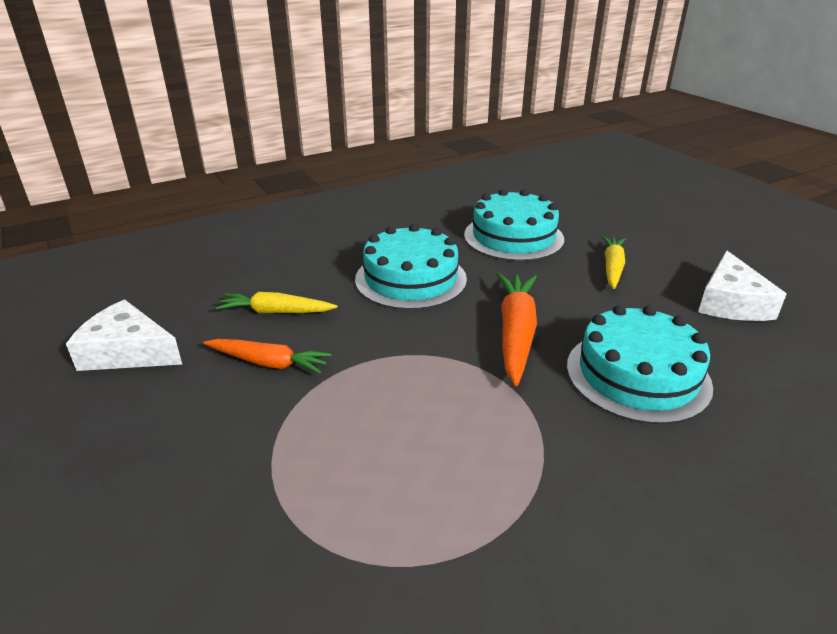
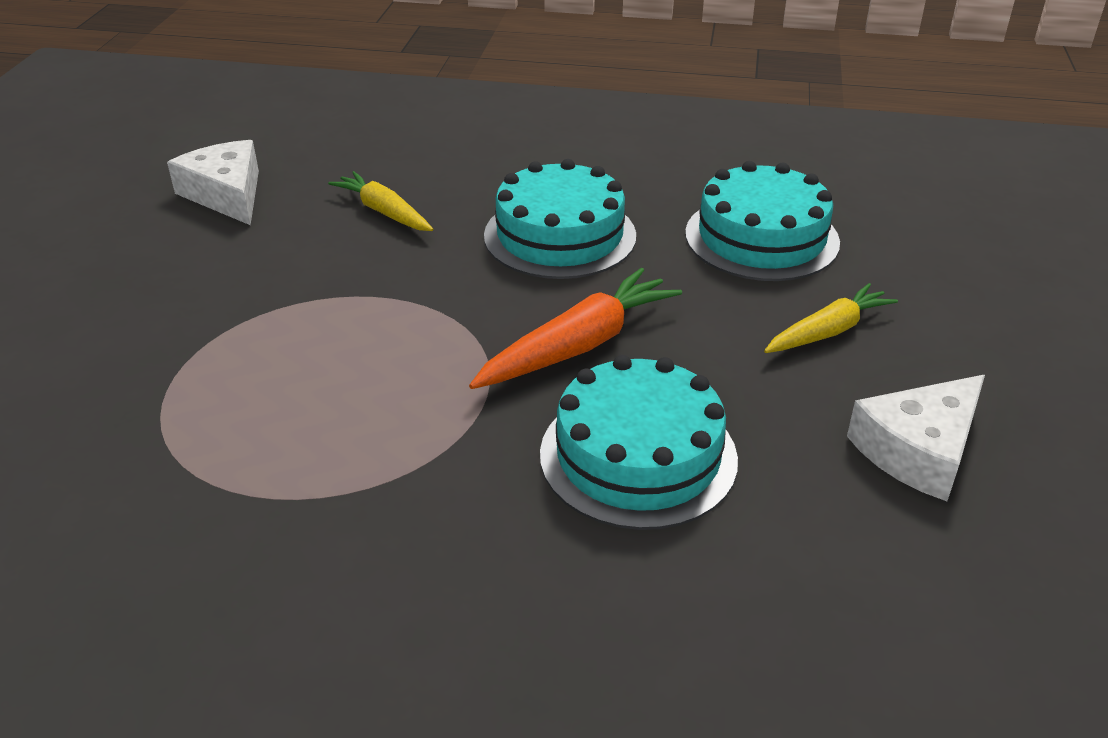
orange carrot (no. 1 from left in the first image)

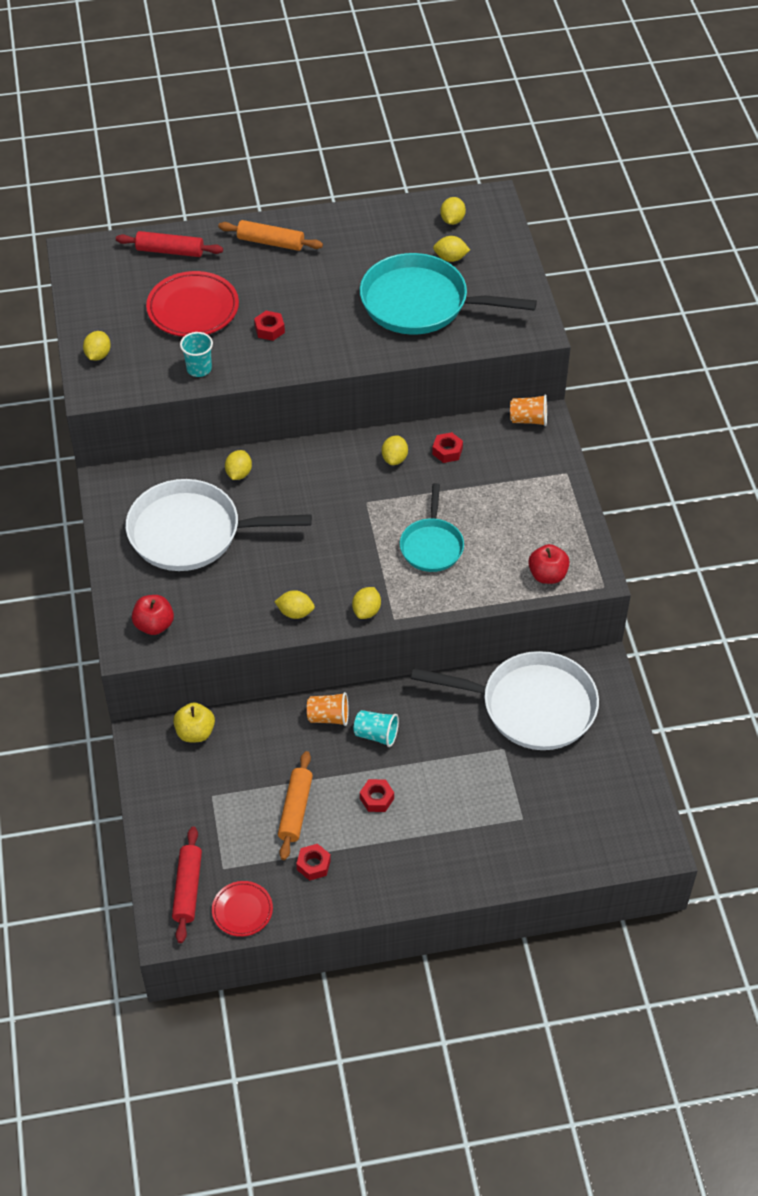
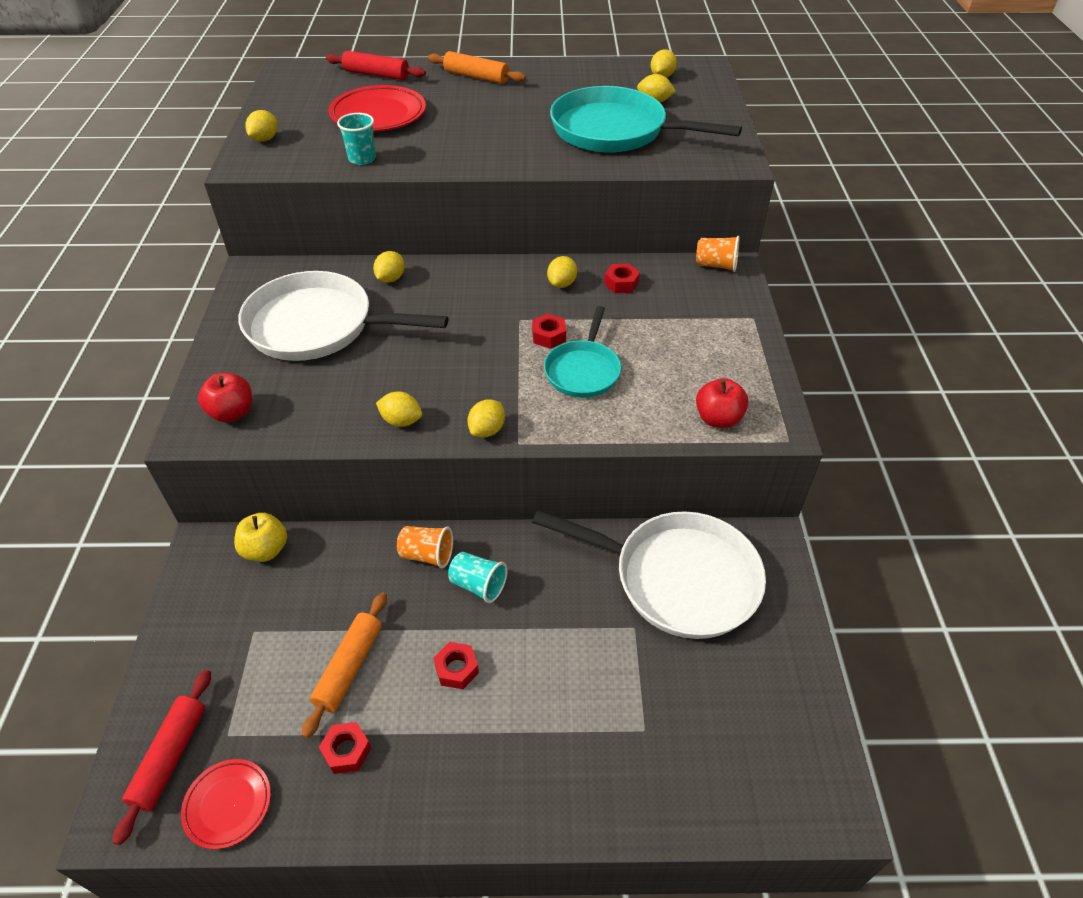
red nut (no. 3 from left)

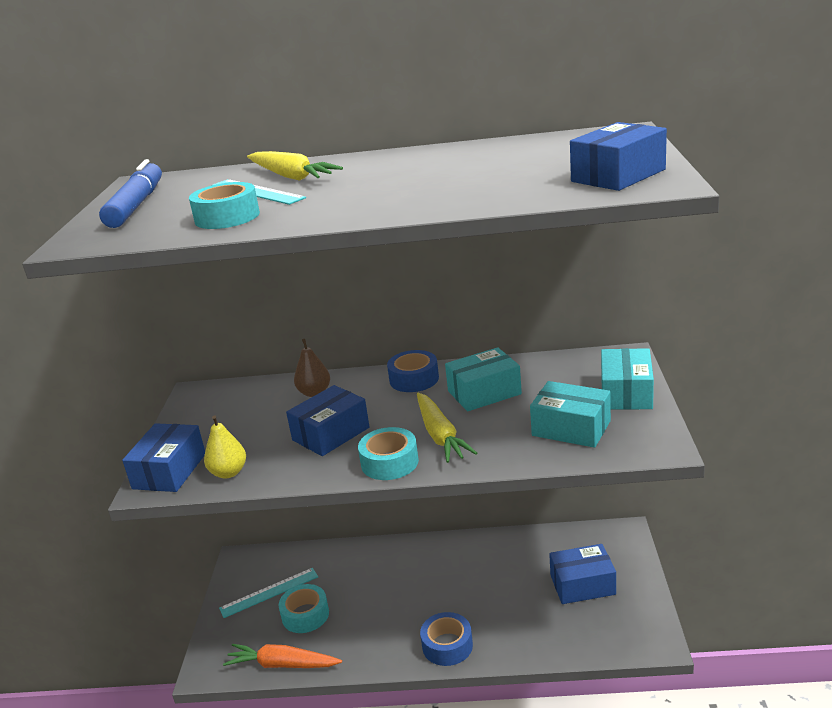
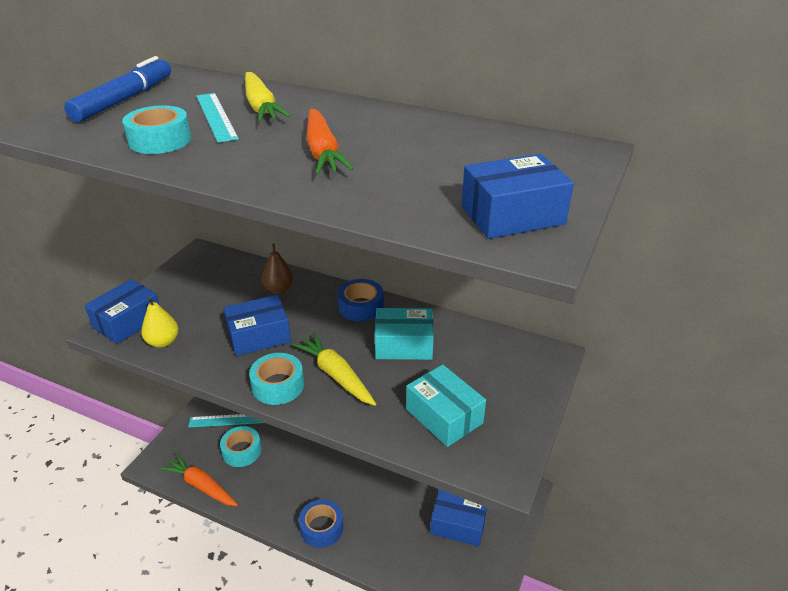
yellow carrot (no. 2 from left)
turquoise box (no. 3 from left in the first image)
orange carrot (no. 2 from left)

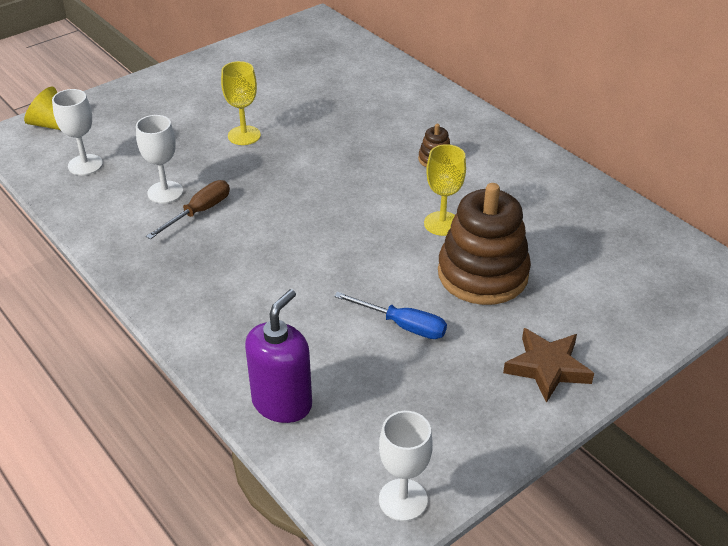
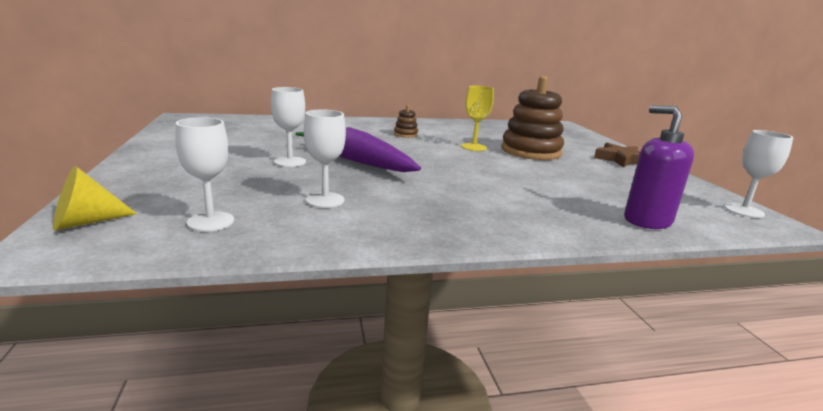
brown screwdriver
white goblet (no. 2 from left)
blue screwdriver
purple carrot

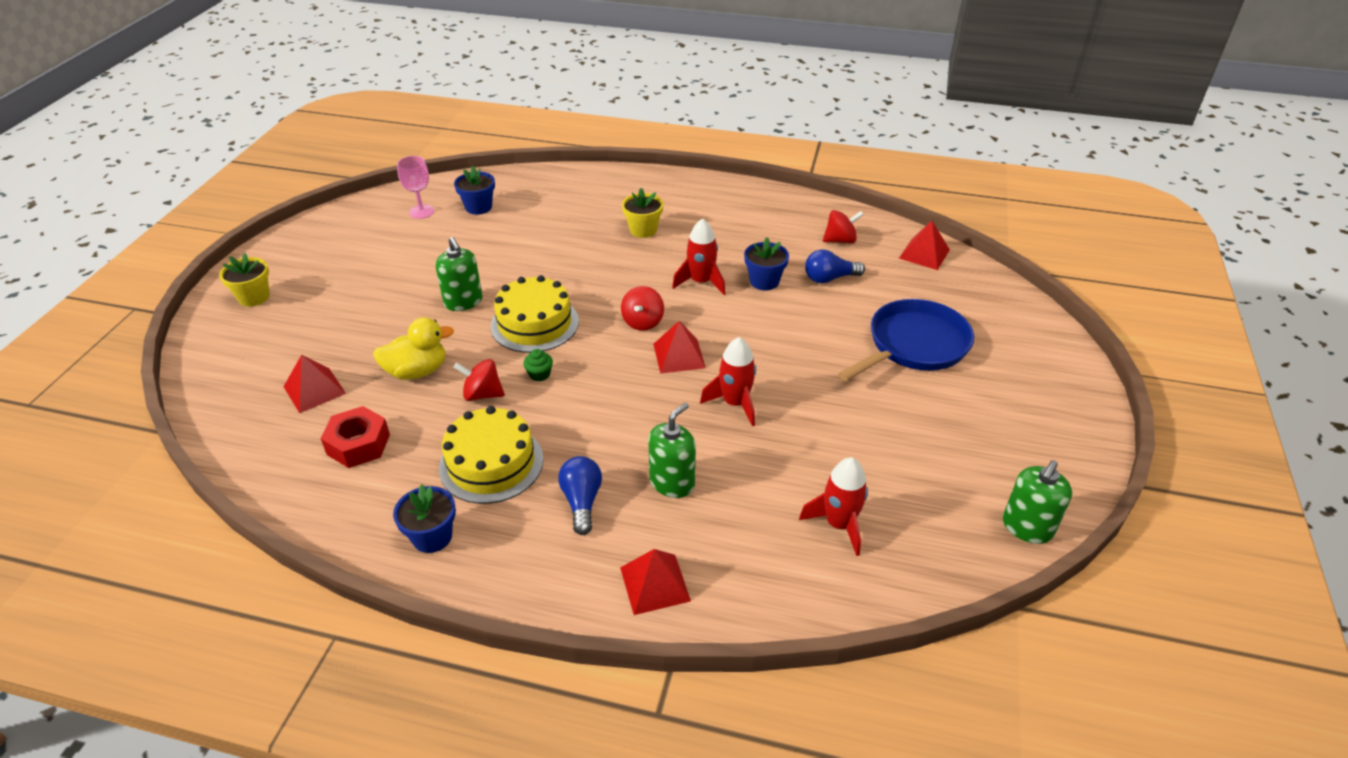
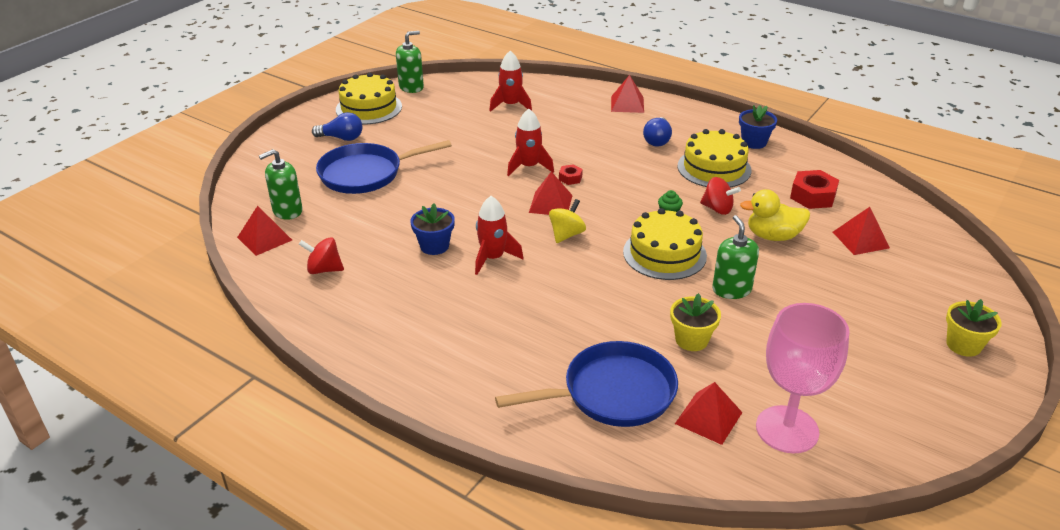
pink goblet
red pyramid (no. 4 from left)
yellow spinning top
yellow flower pot (no. 1 from left)
green soap dispenser (no. 1 from left)
blue light bulb (no. 1 from left)
yellow cake (no. 1 from left)
blue pan (no. 2 from left)
red nut (no. 1 from left)

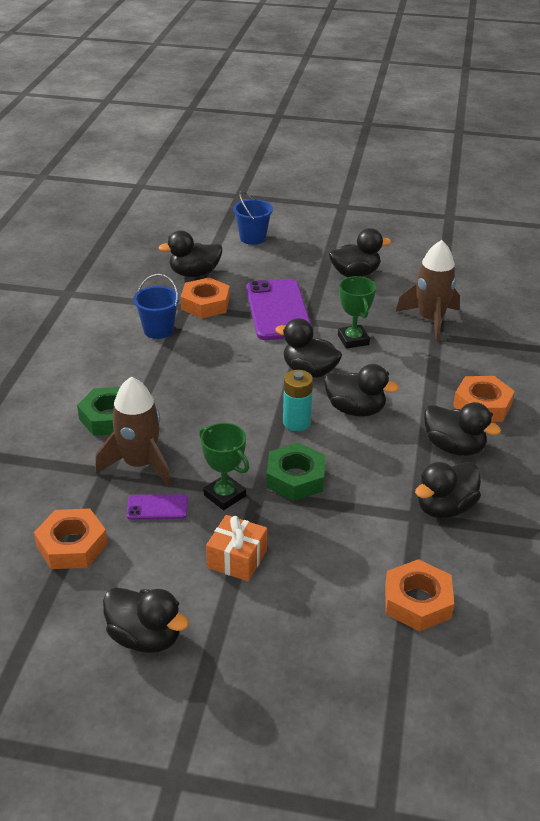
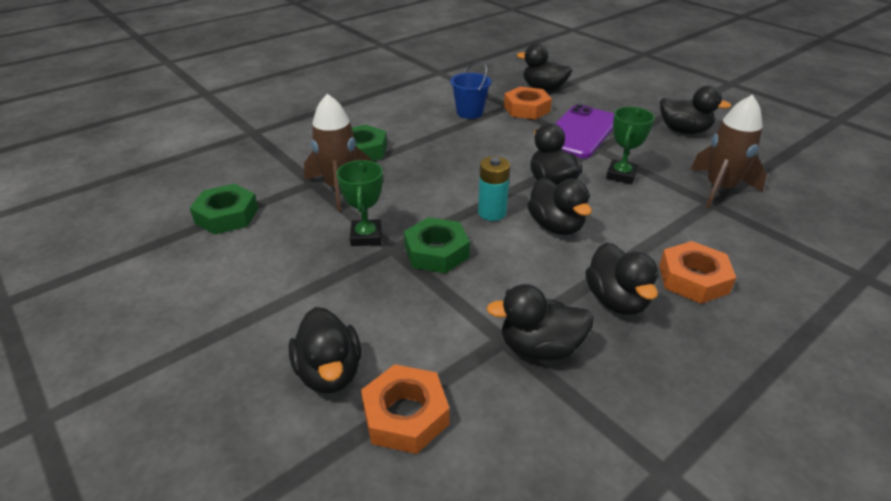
green nut (no. 1 from left)
black duck (no. 1 from left)
purple phone (no. 1 from left in the first image)
orange gift
blue bucket (no. 2 from left in the first image)

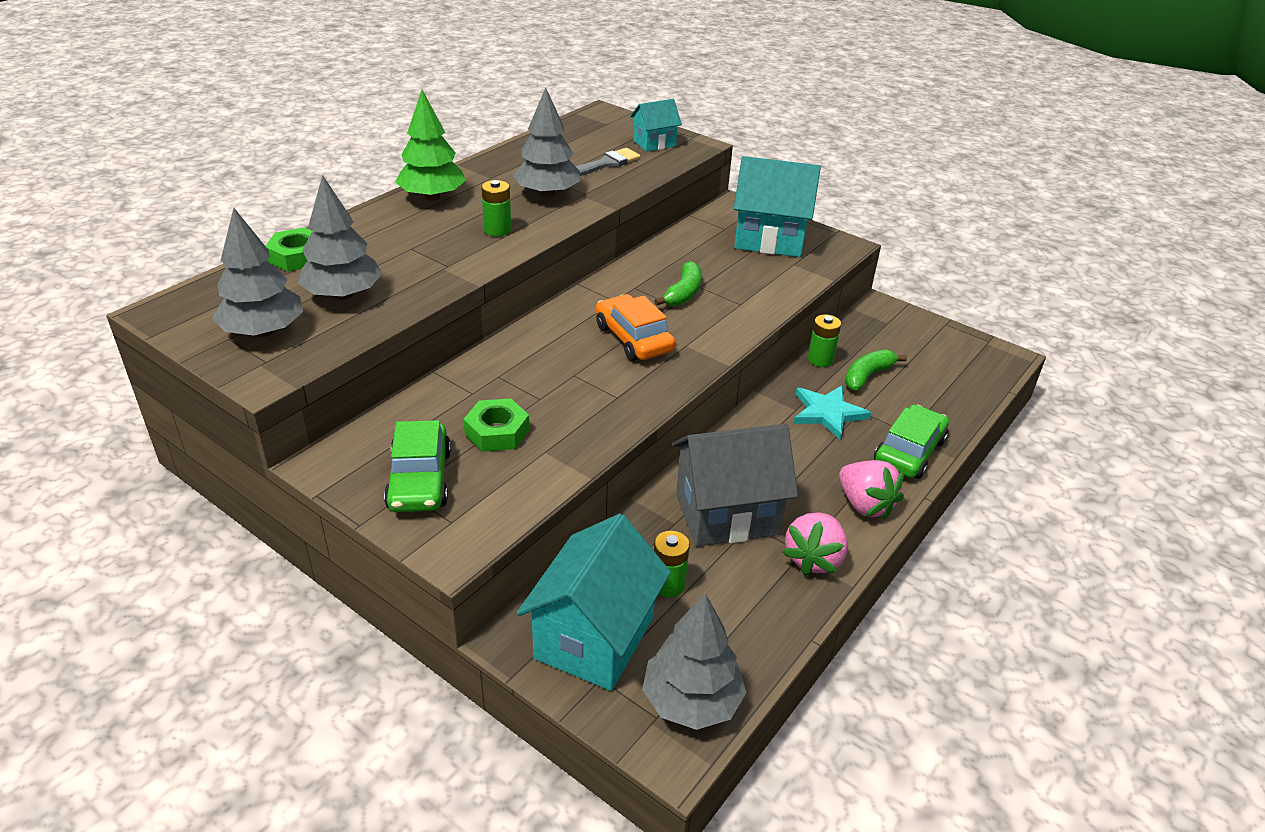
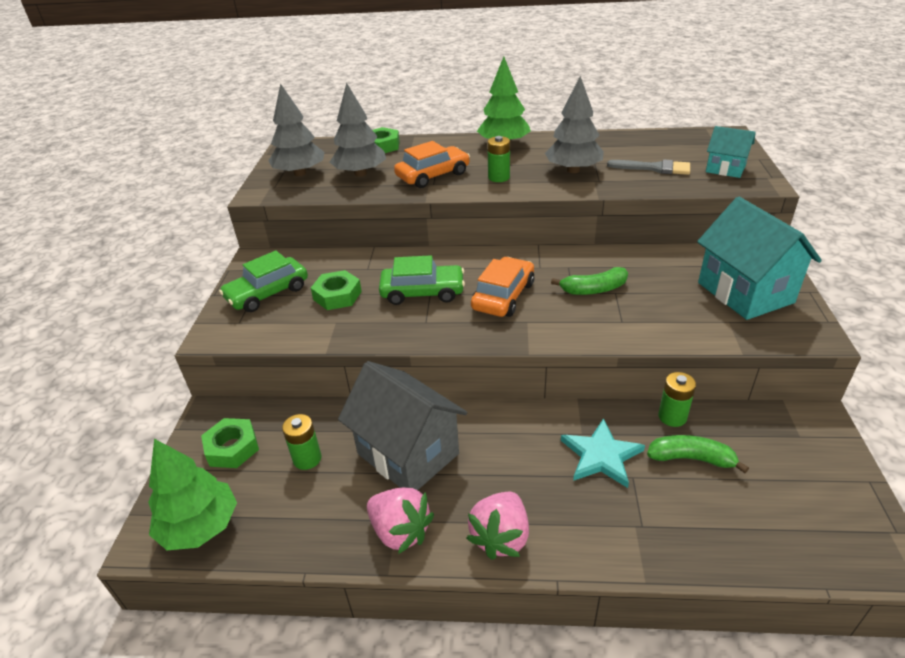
green nut (no. 1 from left)
green tree (no. 1 from left)
pink strawberry (no. 1 from left)
green car (no. 2 from left)
orange car (no. 1 from left)

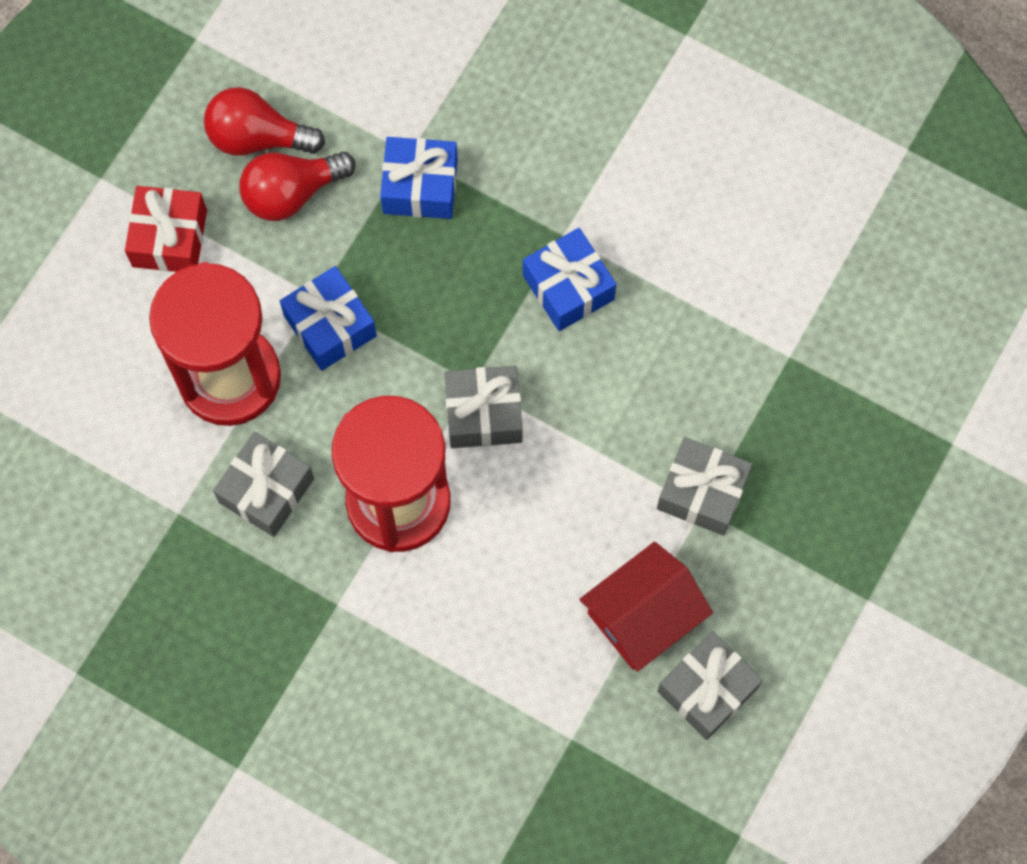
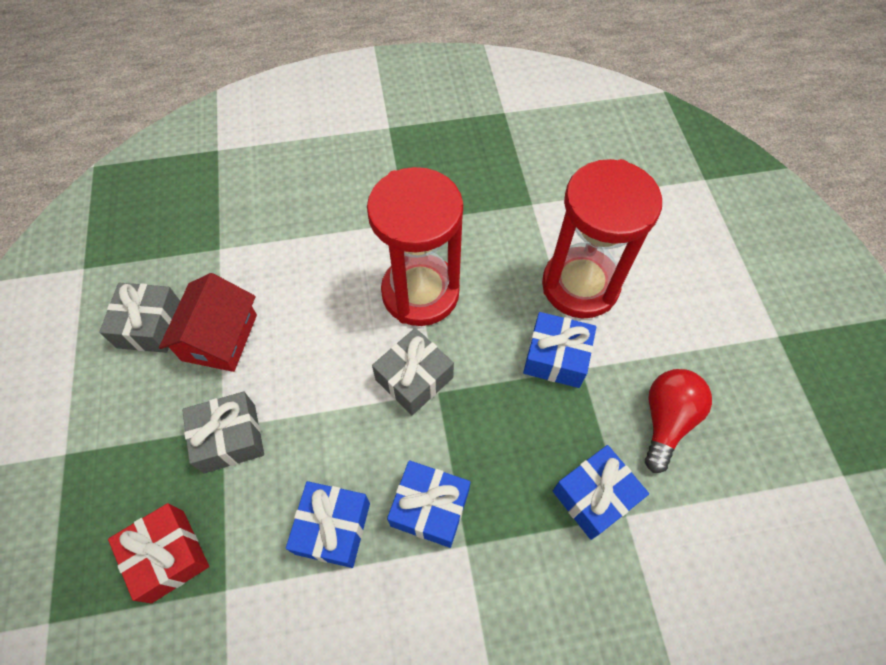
red gift
red light bulb (no. 1 from left in the first image)
grey gift (no. 1 from left in the first image)
blue gift (no. 1 from left)

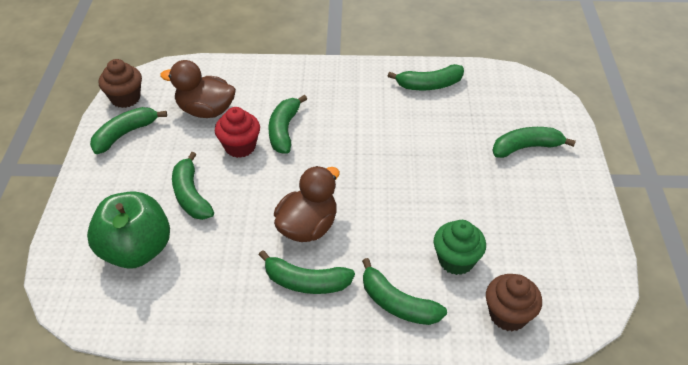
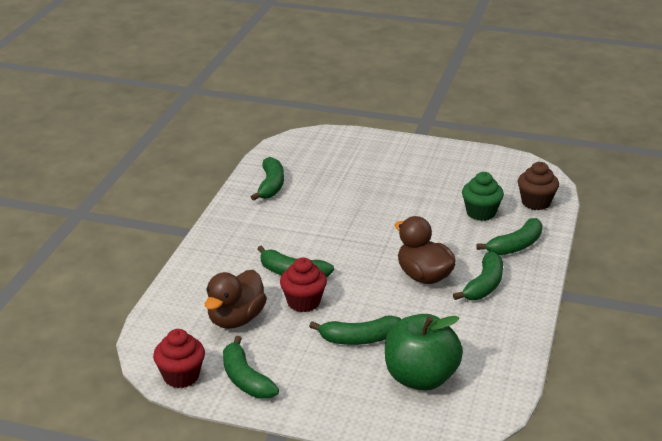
red cupcake (no. 1 from left)
green banana (no. 7 from left in the first image)

